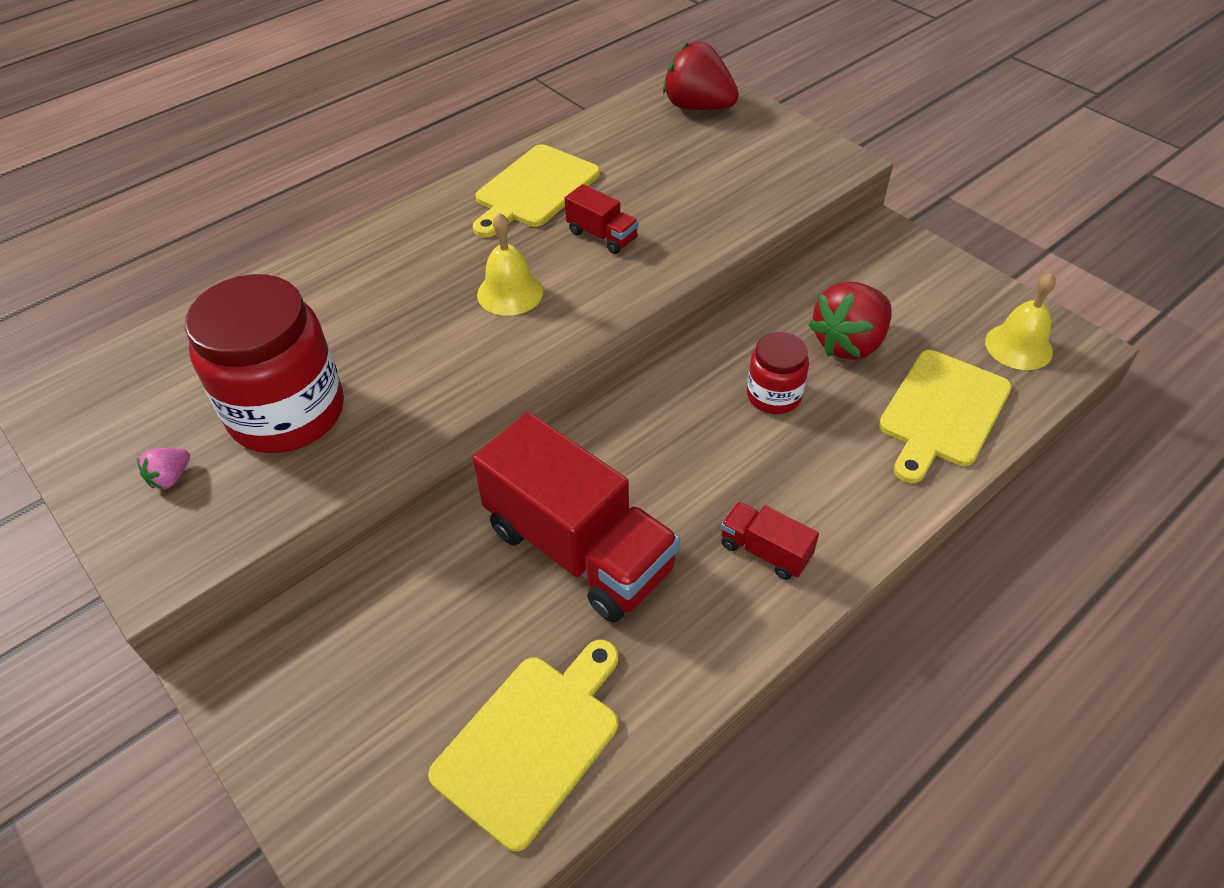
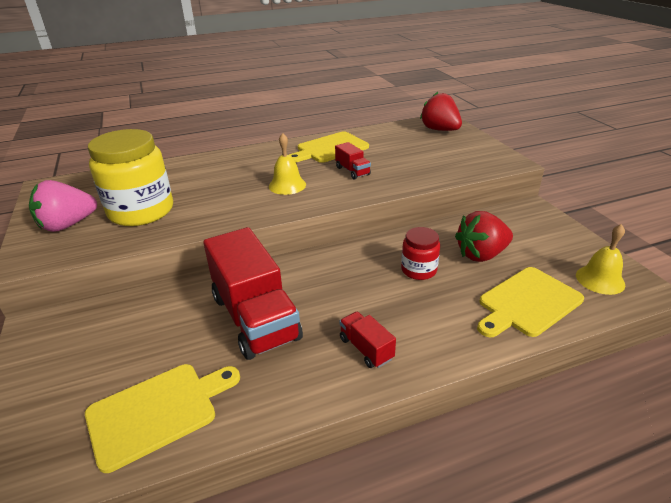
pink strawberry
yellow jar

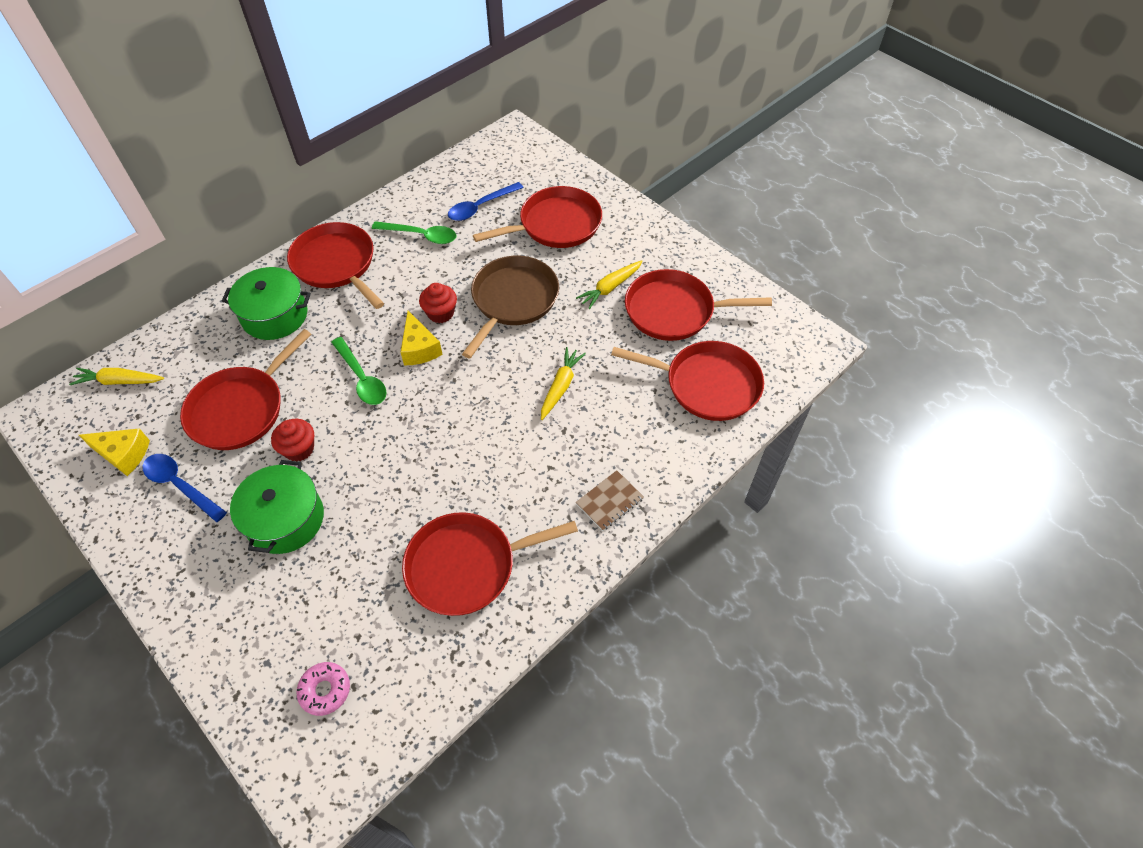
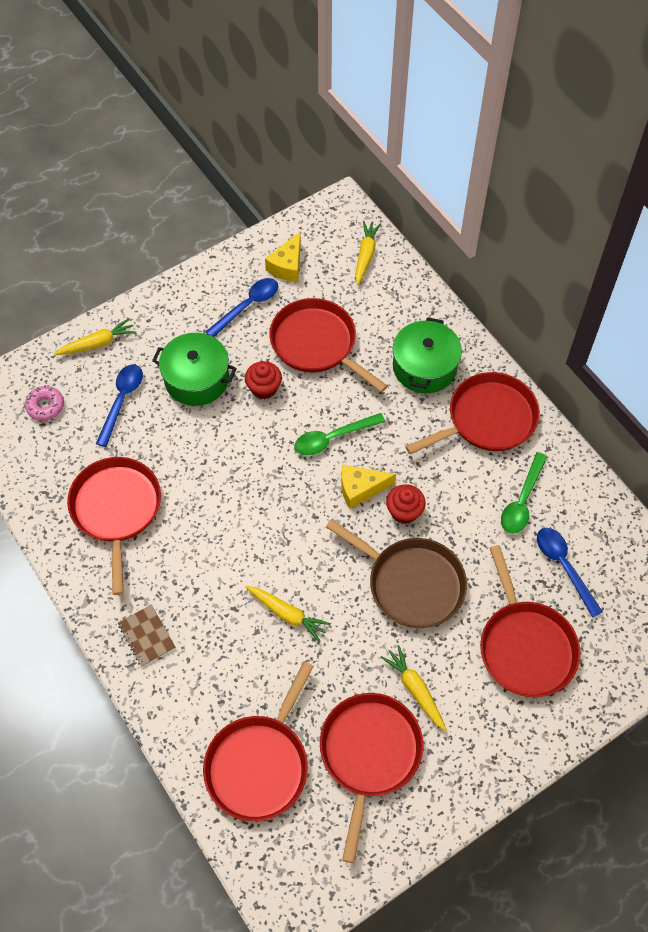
yellow carrot (no. 1 from left)
blue spoon (no. 1 from left)

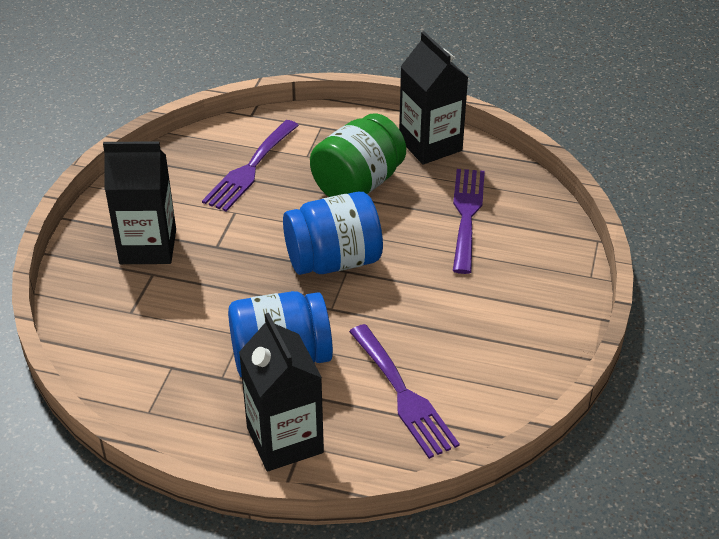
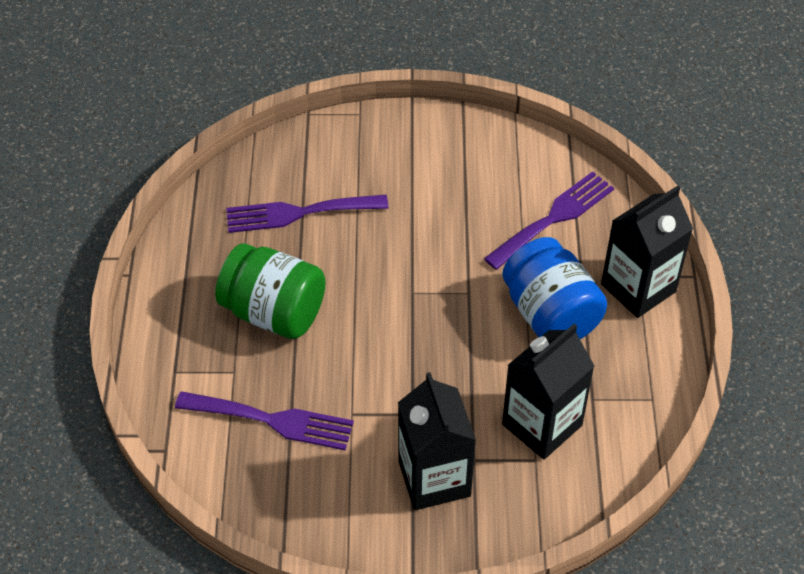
blue jar (no. 2 from left in the first image)
black carton (no. 2 from left)

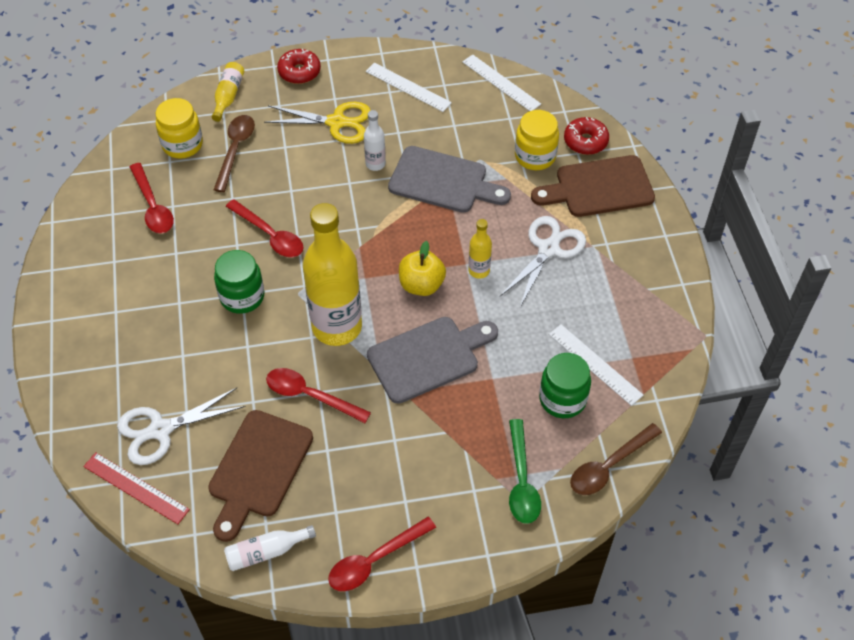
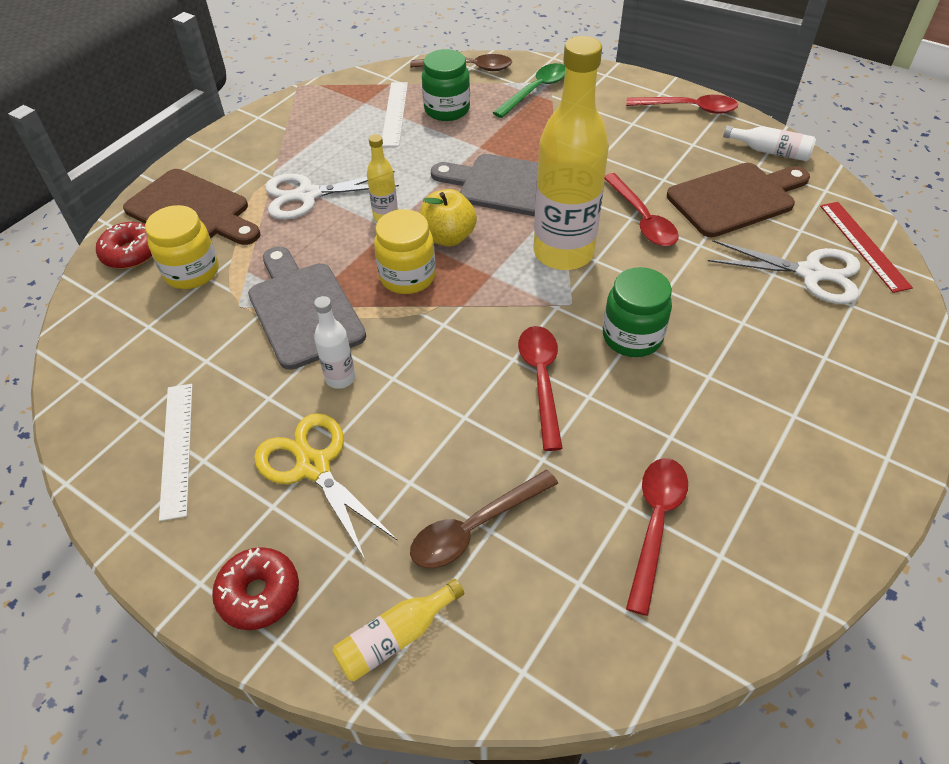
yellow jar (no. 2 from left)
white ruler (no. 2 from left in the first image)

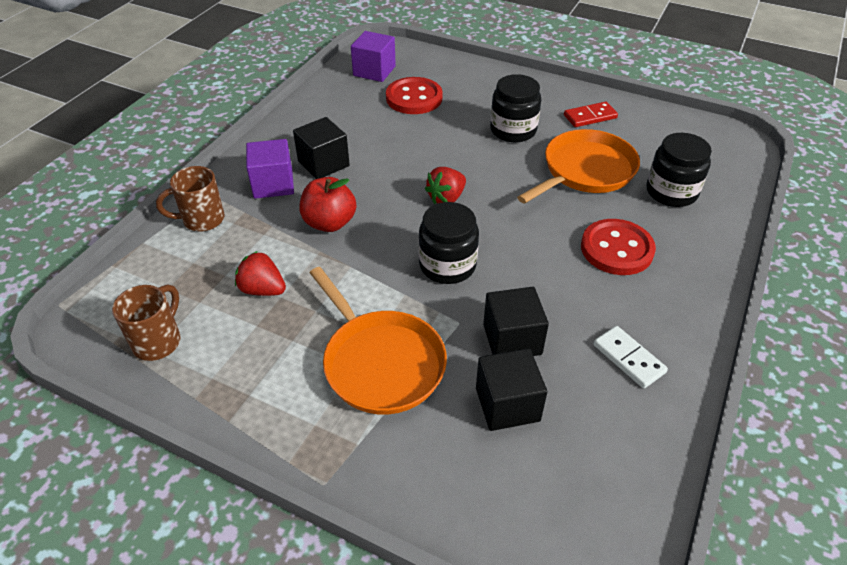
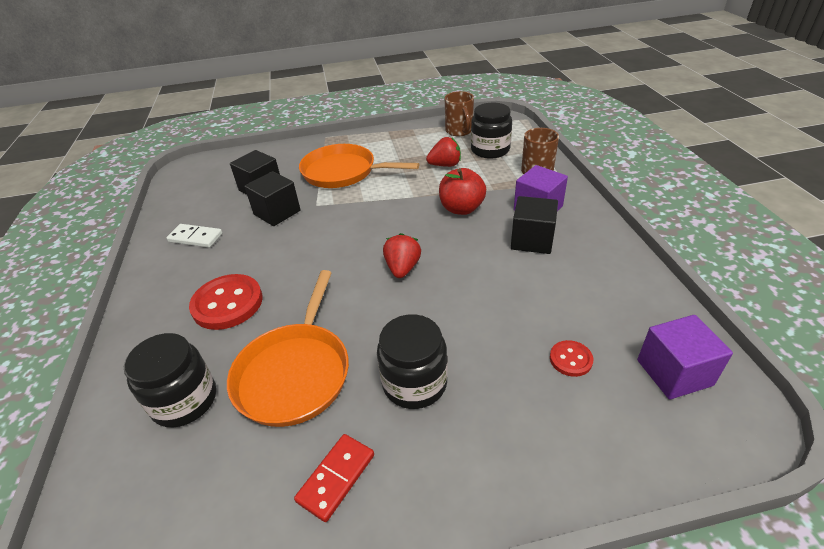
red button (no. 2 from left)
black jar (no. 3 from left)

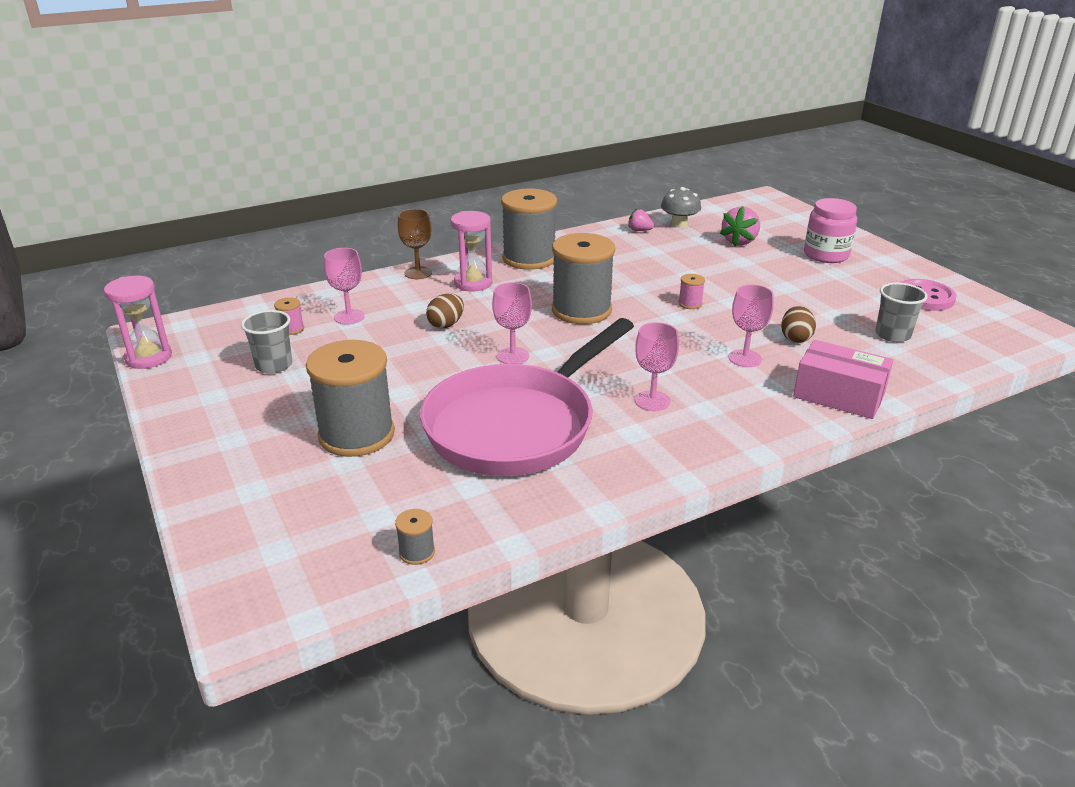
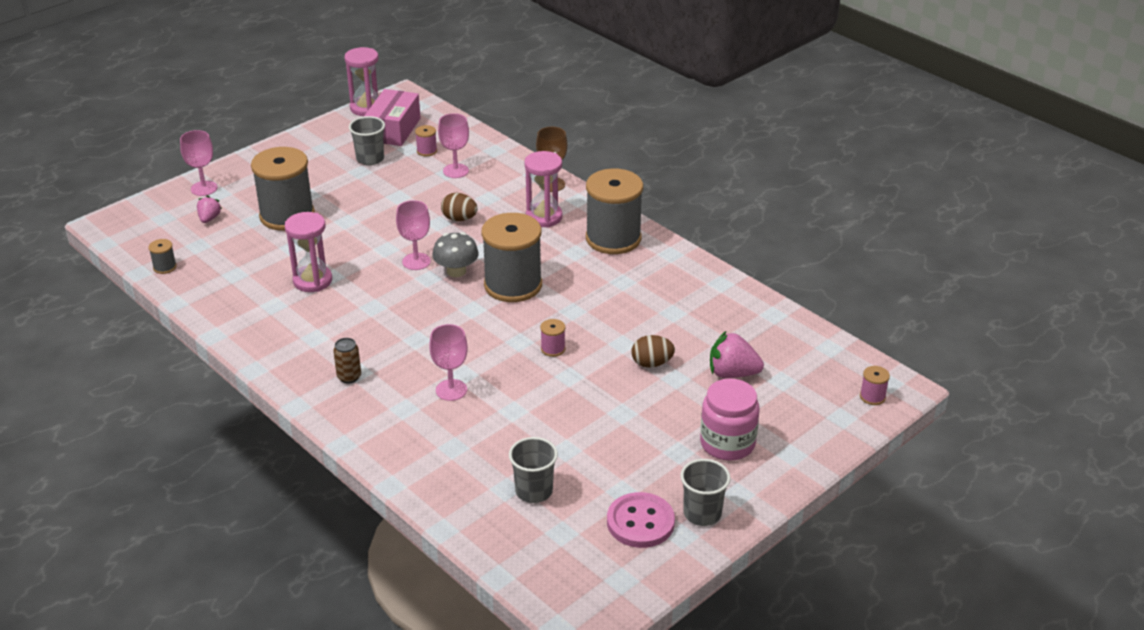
pink hourglass (no. 1 from left)
pink strawberry (no. 1 from left)
pink goblet (no. 1 from left)
grey mushroom
brown egg (no. 2 from left)
pink box
brown can
grey cup (no. 3 from left)
pink spool (no. 3 from left)

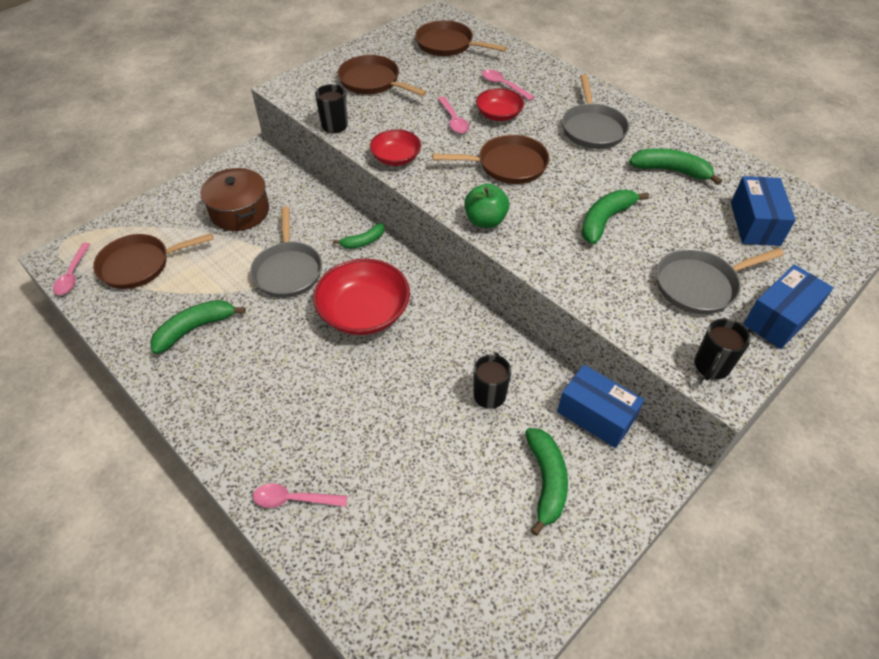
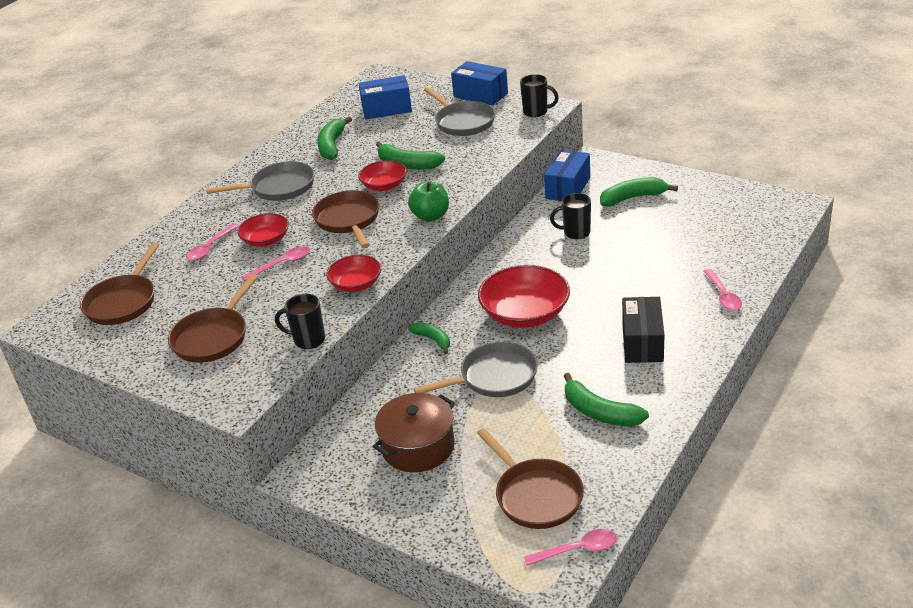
red bowl (no. 3 from left)
black box

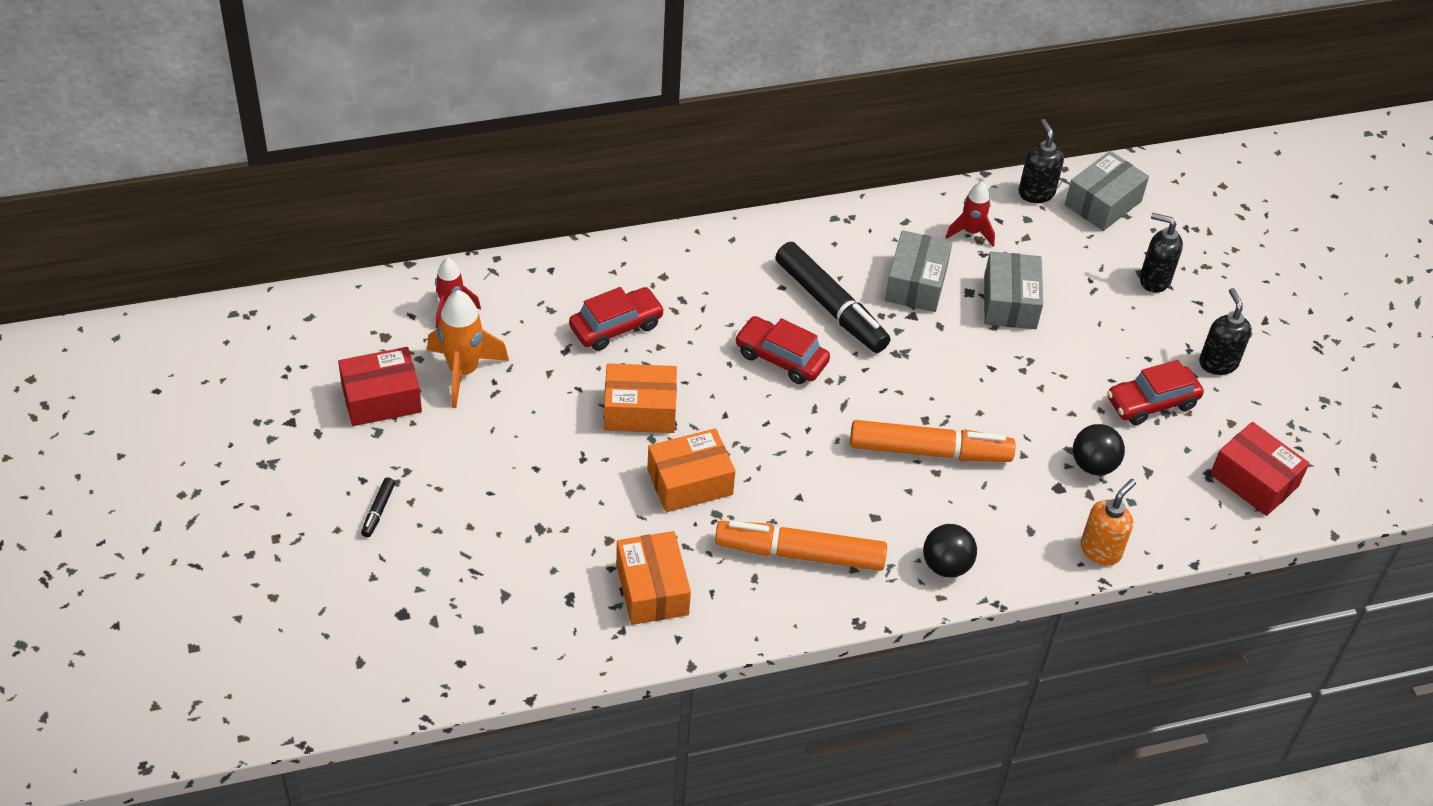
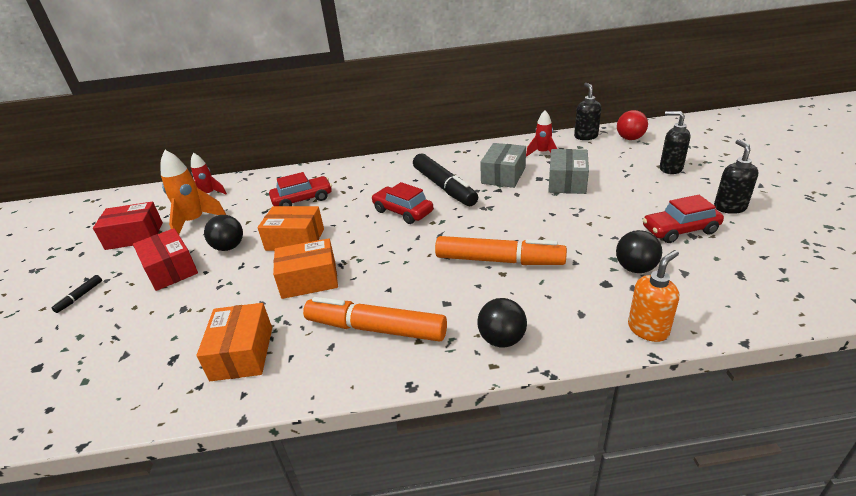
red ball
red box (no. 2 from left)
black ball (no. 1 from left)

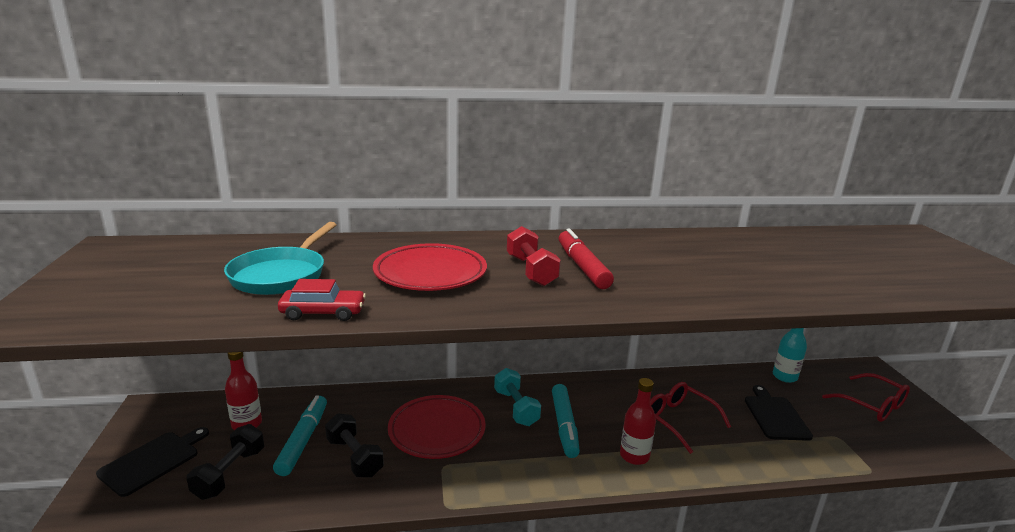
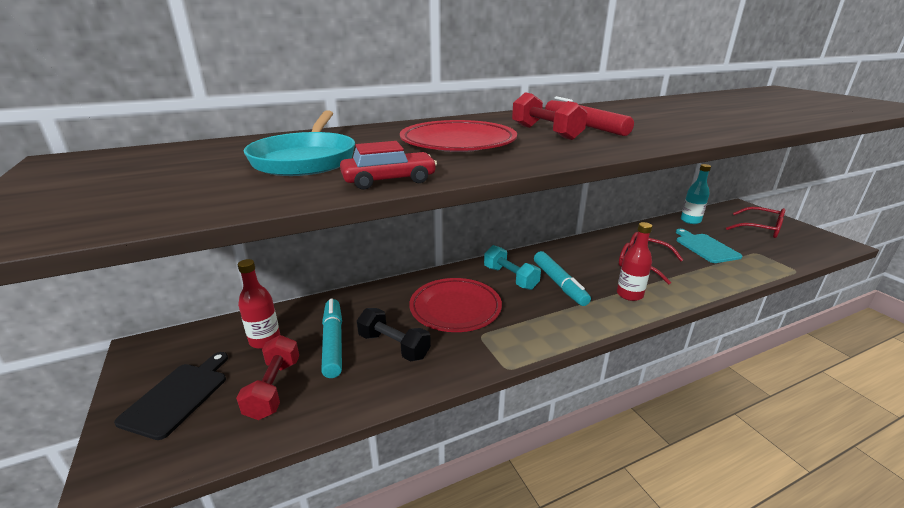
red dumbbell (no. 1 from left)
turquoise cutting board

